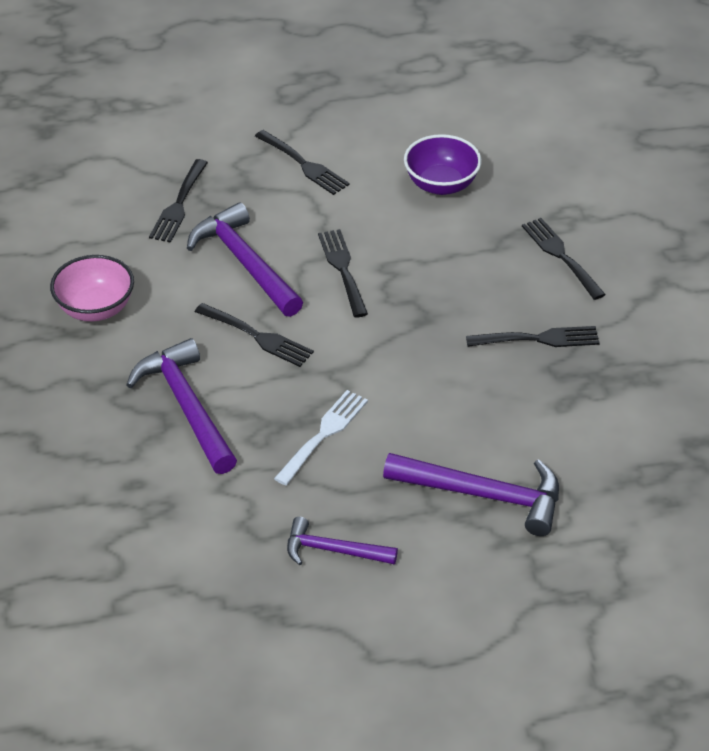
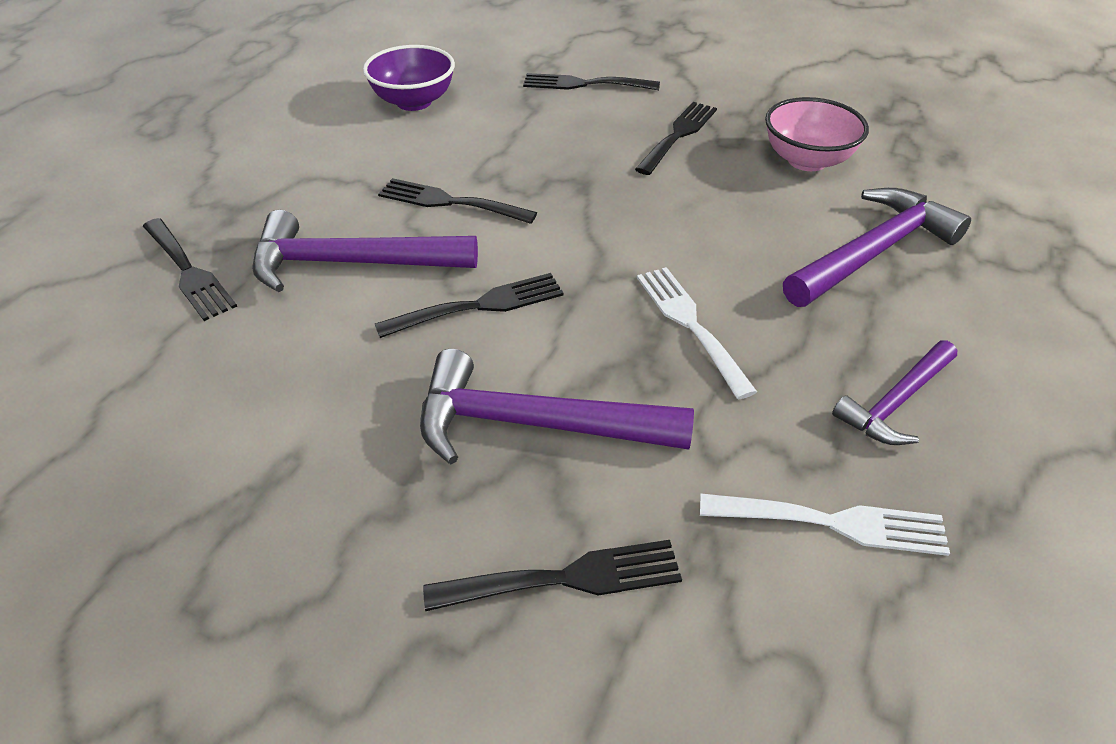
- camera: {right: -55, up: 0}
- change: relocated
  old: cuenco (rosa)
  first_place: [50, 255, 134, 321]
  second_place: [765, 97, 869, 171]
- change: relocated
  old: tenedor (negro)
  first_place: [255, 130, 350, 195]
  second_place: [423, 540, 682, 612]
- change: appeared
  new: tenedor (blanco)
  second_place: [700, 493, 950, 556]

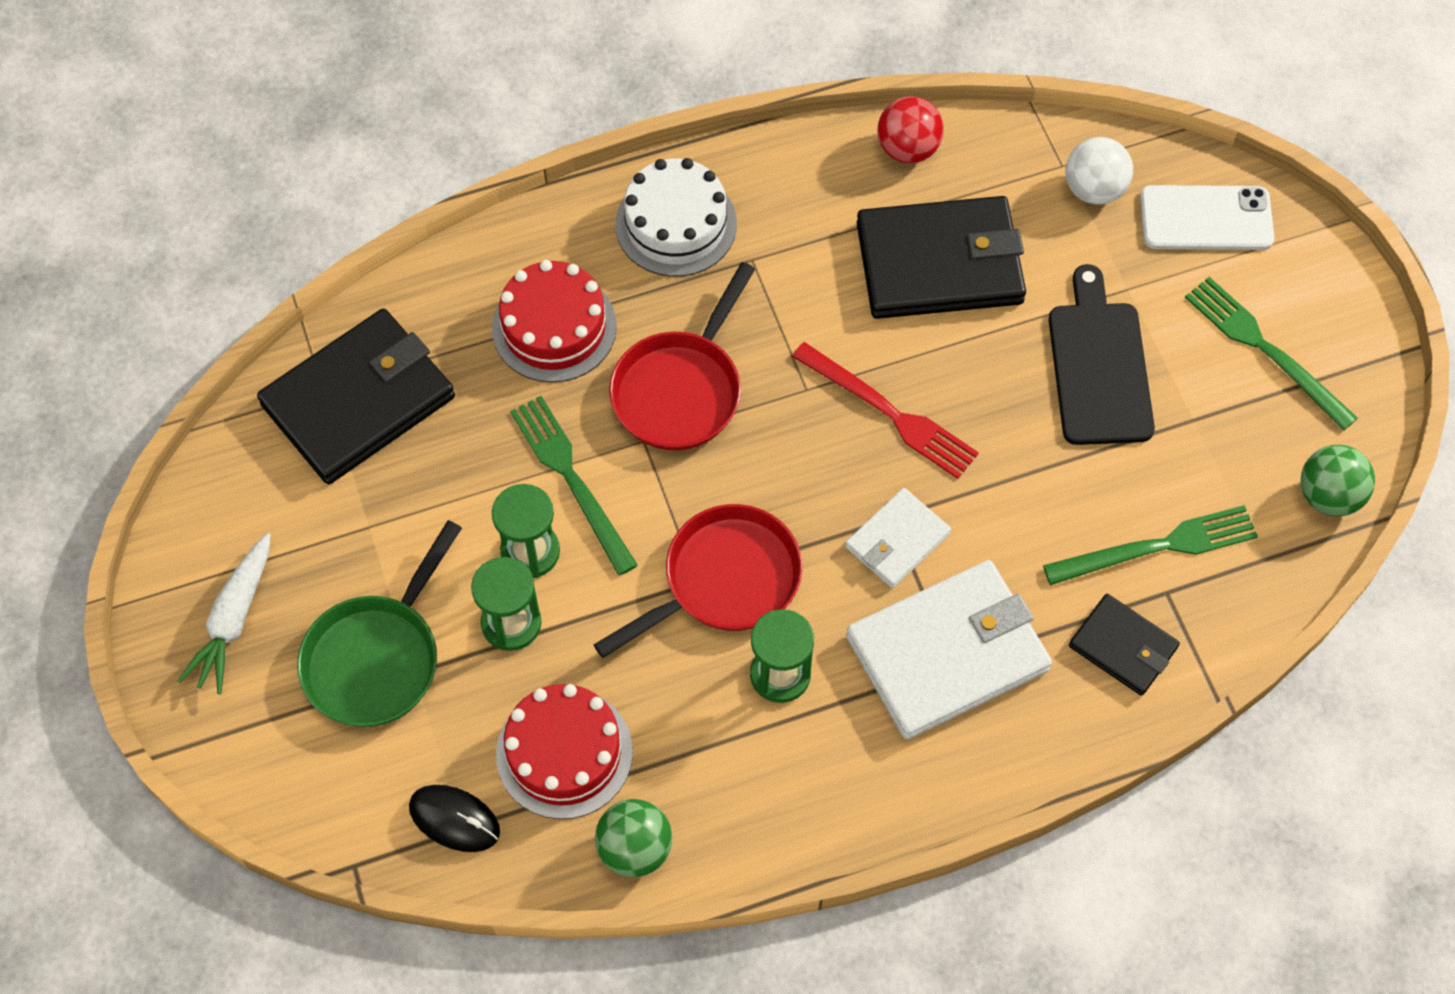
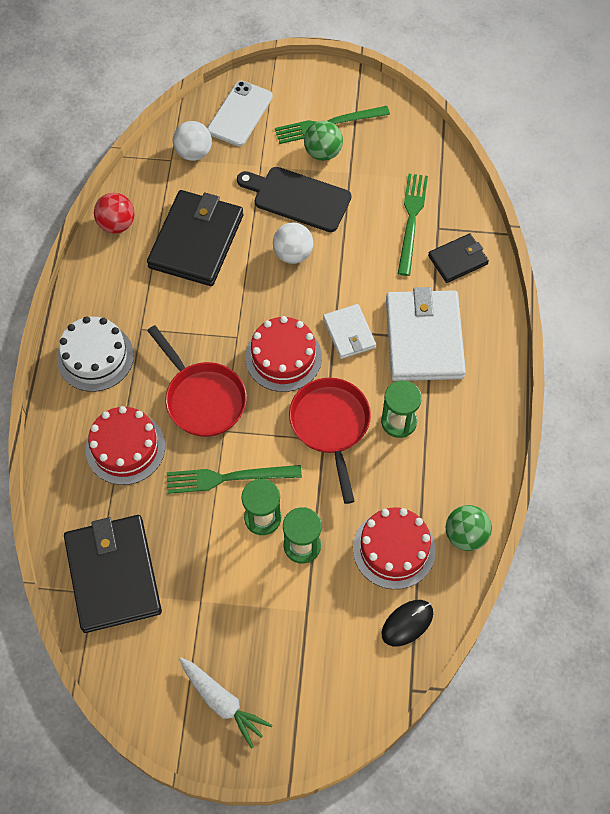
- camera: {right: -65, up: 0}
- change: missing
  old: sartén (verde)
  first_place: [297, 520, 462, 727]
- change: missing
  old: tenedor (rojo)
  first_place: [792, 342, 979, 479]
- change: relocated
  old: pelota (verde)
  first_place: [1301, 445, 1375, 516]
  second_place: [304, 121, 343, 161]
- change: appeared
  new: tarta (rojo)
  second_place: [245, 316, 322, 392]
- change: appeared
  new: pelota (blanco)
  second_place: [273, 223, 314, 264]

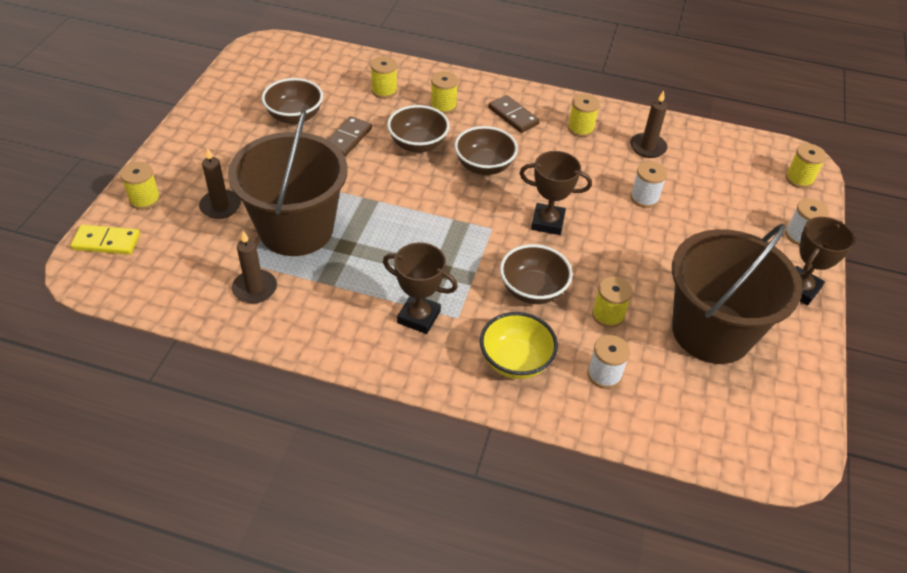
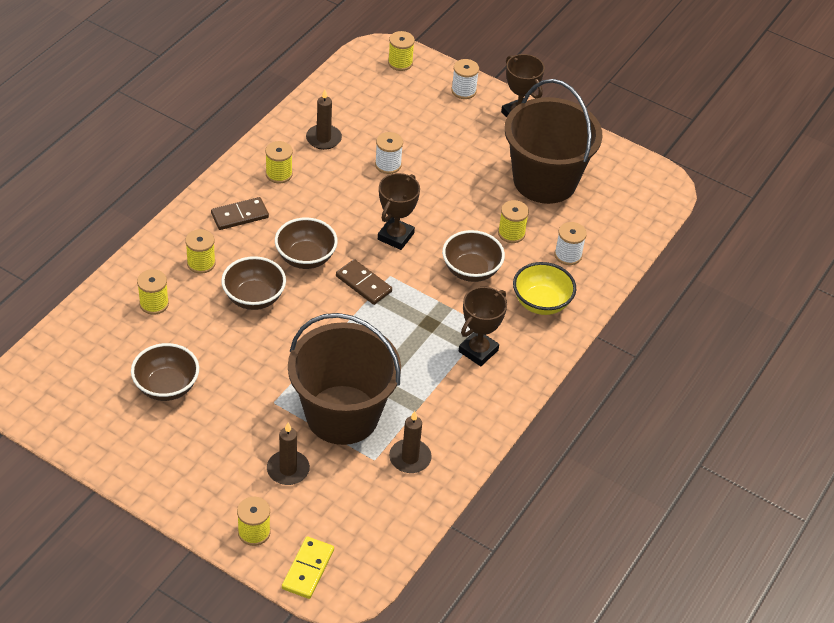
- camera: {right: -75, up: 0}
- change: relocated
  old: ficha de dominó (marrón)
  first_place: [327, 116, 372, 157]
  second_place: [336, 259, 392, 305]

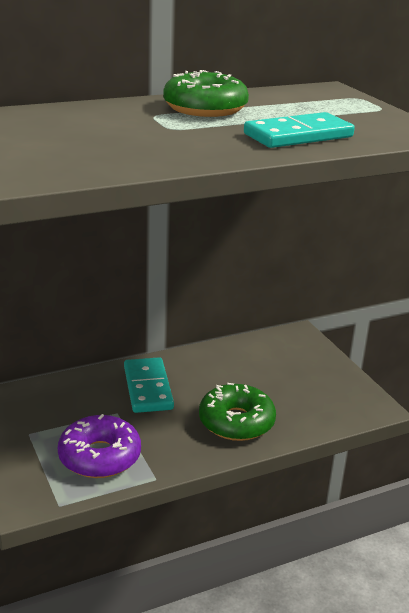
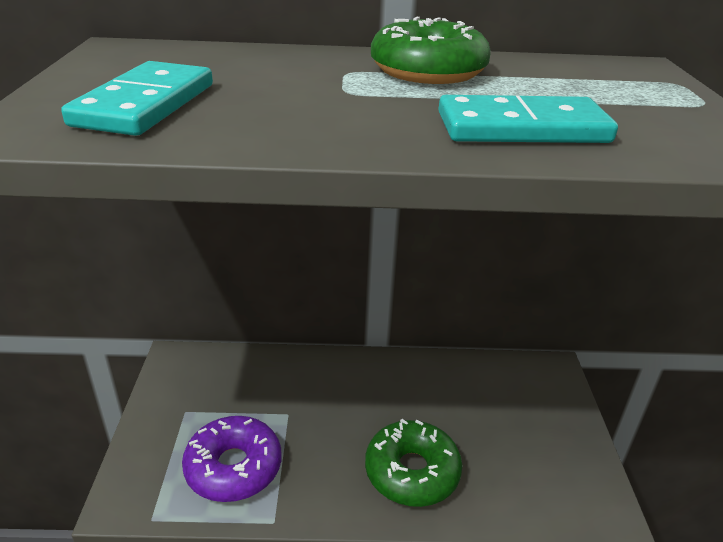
- camera: {right: 25, up: 5}
- change: relocated
  old: ficha de dominó (turquesa)
  first_place: [124, 357, 174, 413]
  second_place: [61, 61, 213, 136]

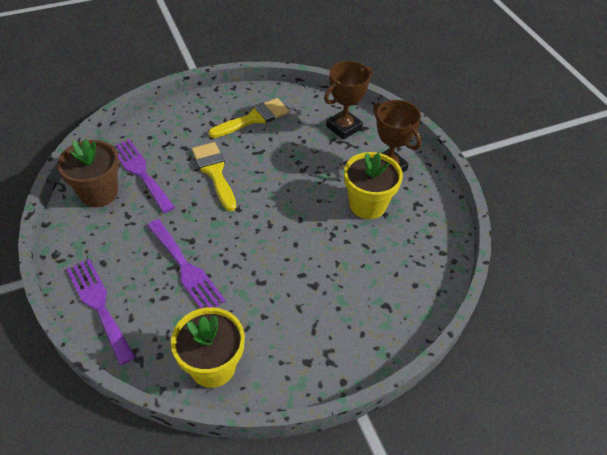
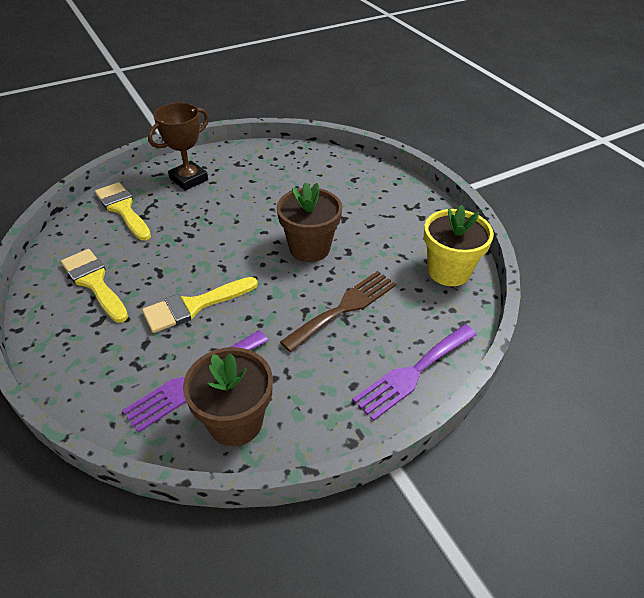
- camera: {right: -95, up: -5}
- change: colour
  old: tenedor (morado)
  new: tenedor (marrón)
  first_place: [147, 219, 226, 309]
  second_place: [280, 271, 396, 352]
- change: exchanged
  old: trofeo (marrón)
  new: pincel (amarillo)
  first_place: [324, 61, 372, 140]
  second_place: [95, 182, 151, 241]
- change: missing
  old: maceta (amarillo)
  first_place: [344, 152, 403, 219]
- change: appeared
  new: maceta (marrón)
  second_place: [277, 182, 342, 262]

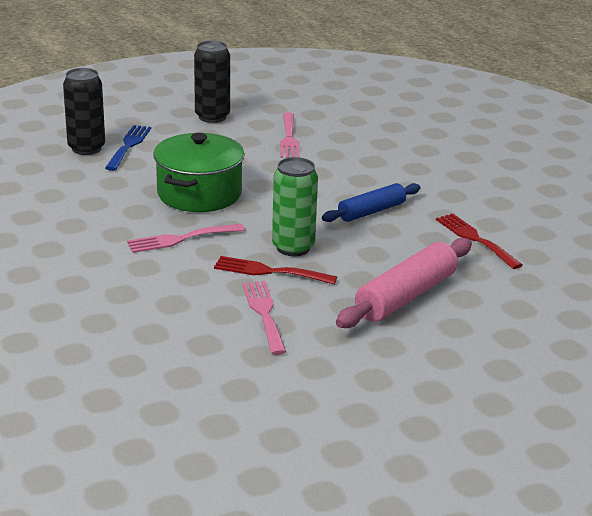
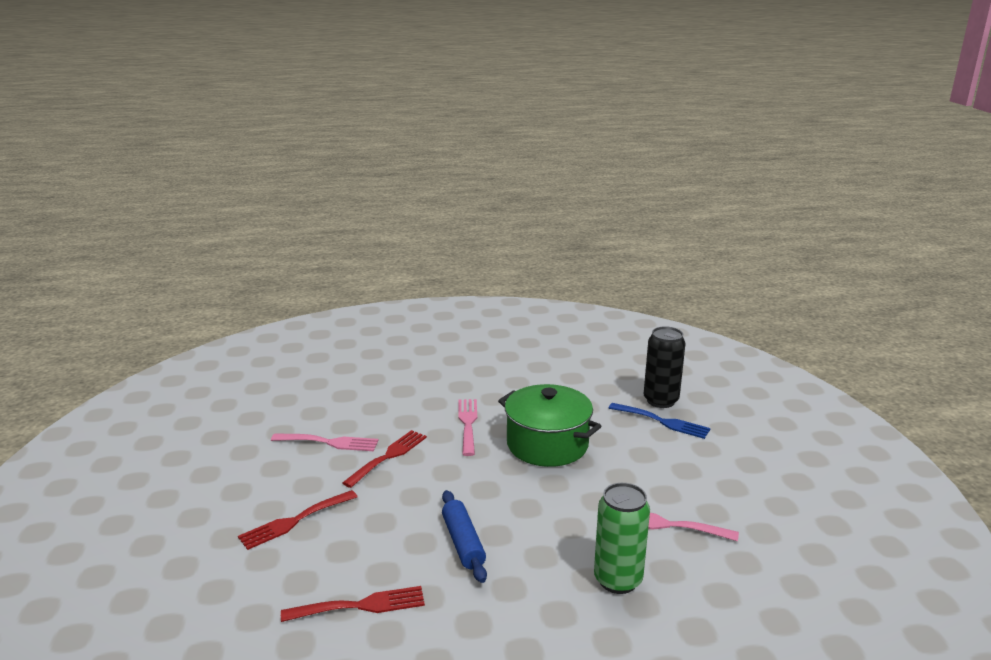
- camera: {right: 110, up: -5}
- change: missing
  old: lata (negro)
  first_place: [194, 41, 230, 123]
- change: relocated
  old: lata (verde)
  first_place: [272, 157, 318, 256]
  second_place: [594, 483, 650, 594]
- change: exchanged
  old: rodillo (rosa)
  new: tenedor (rojo)
  first_place: [336, 238, 472, 328]
  second_place: [238, 490, 358, 550]

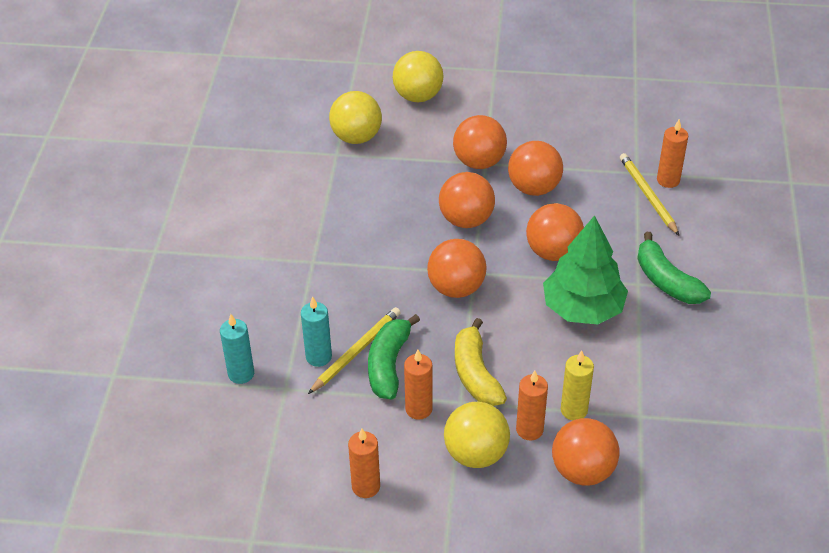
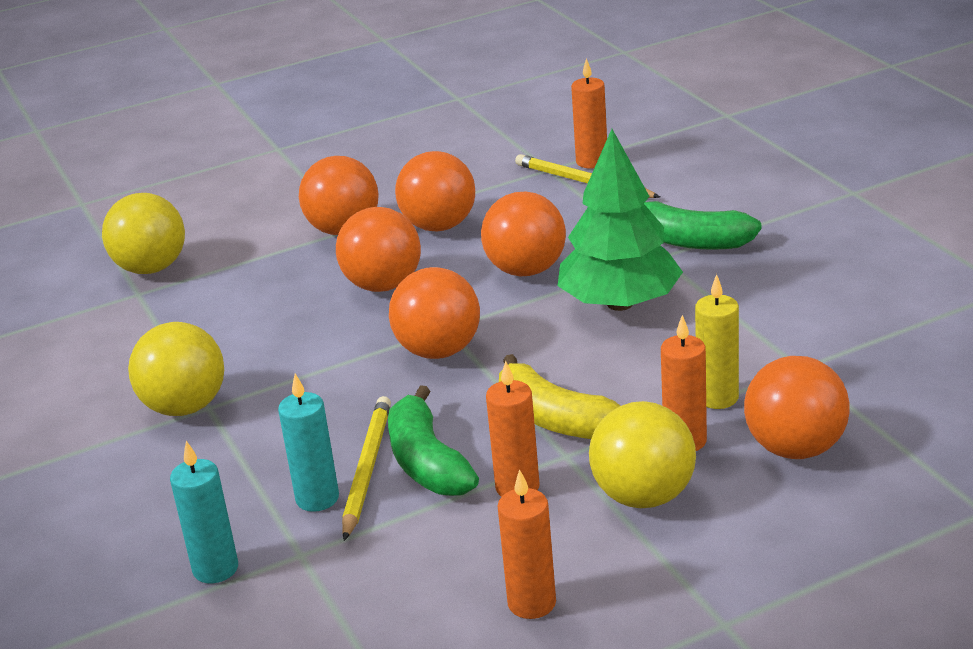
- camera: {right: -30, up: -15}
- change: relocated
  old: pelota (amarillo)
  first_place: [393, 51, 444, 102]
  second_place: [128, 322, 224, 416]

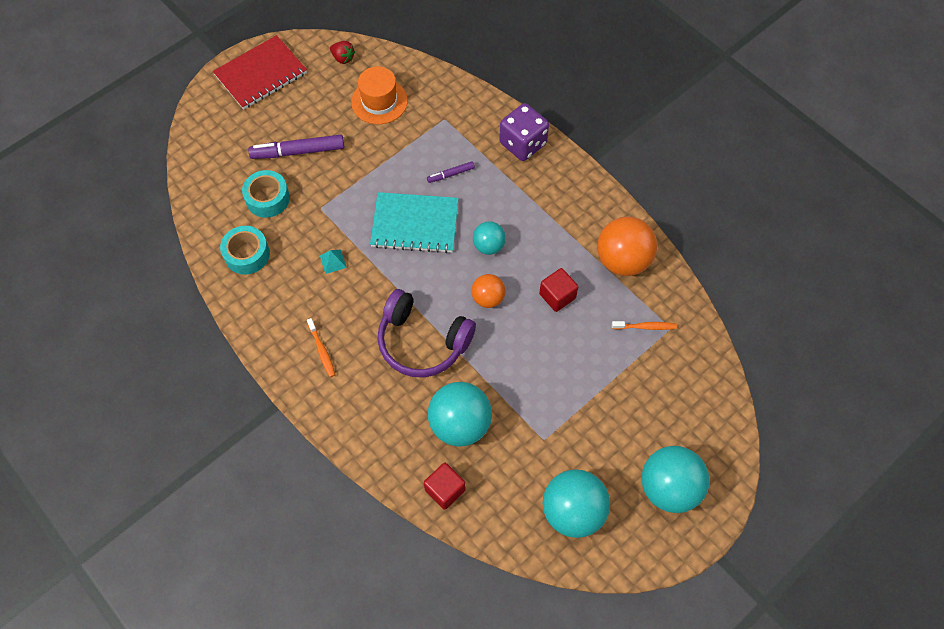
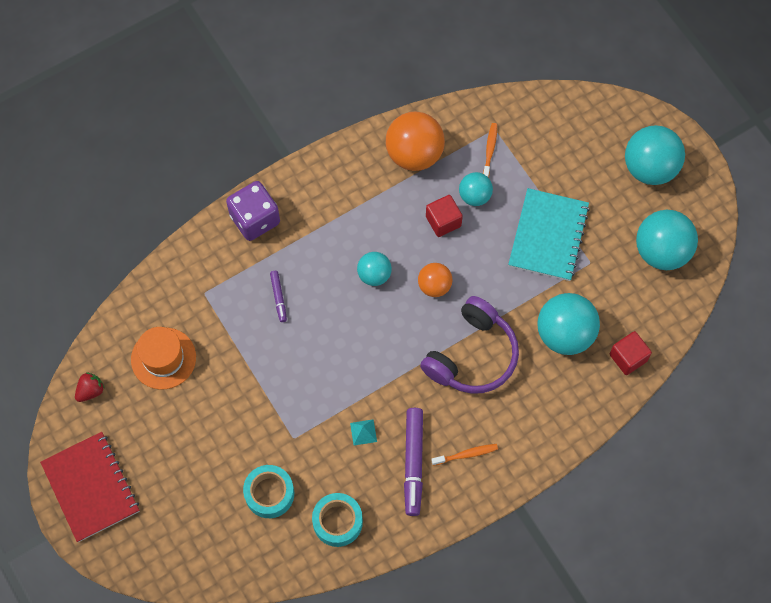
- camera: {right: -80, up: 5}
- change: relocated
  old: rotulador (morado)
  first_place: [248, 135, 344, 159]
  second_place: [404, 408, 423, 516]
- change: relocated
  old: cuaderno (turquesa)
  first_place: [370, 192, 459, 253]
  second_place: [508, 188, 590, 281]
- change: appeared
  new: pelota (turquesa)
  second_place: [459, 172, 493, 206]

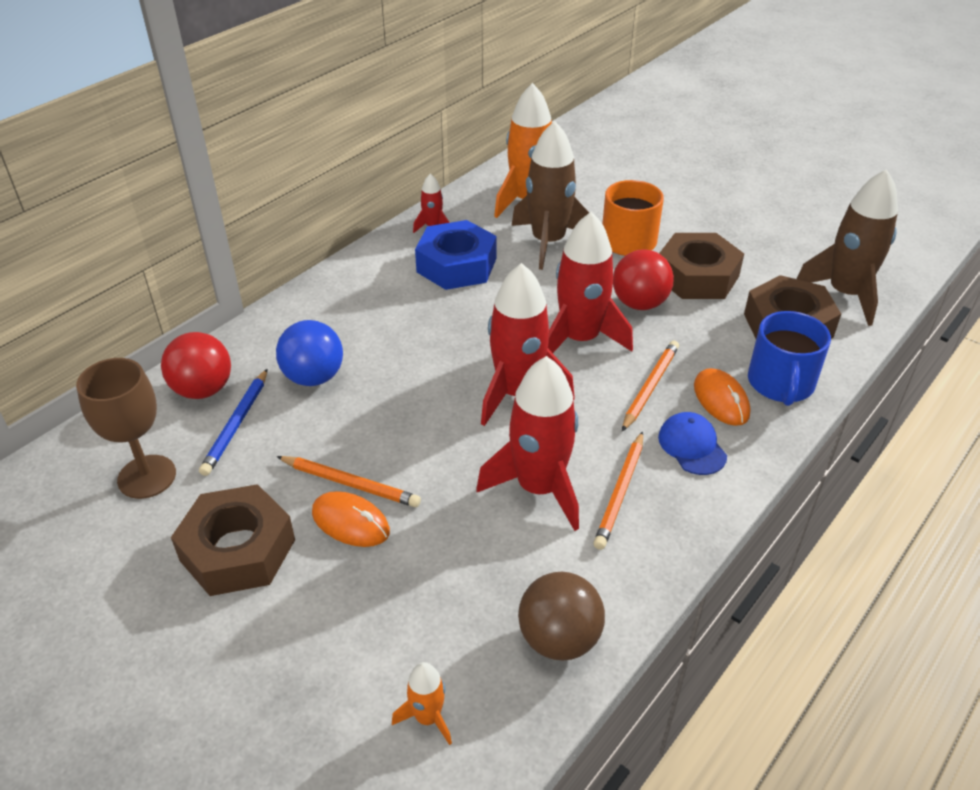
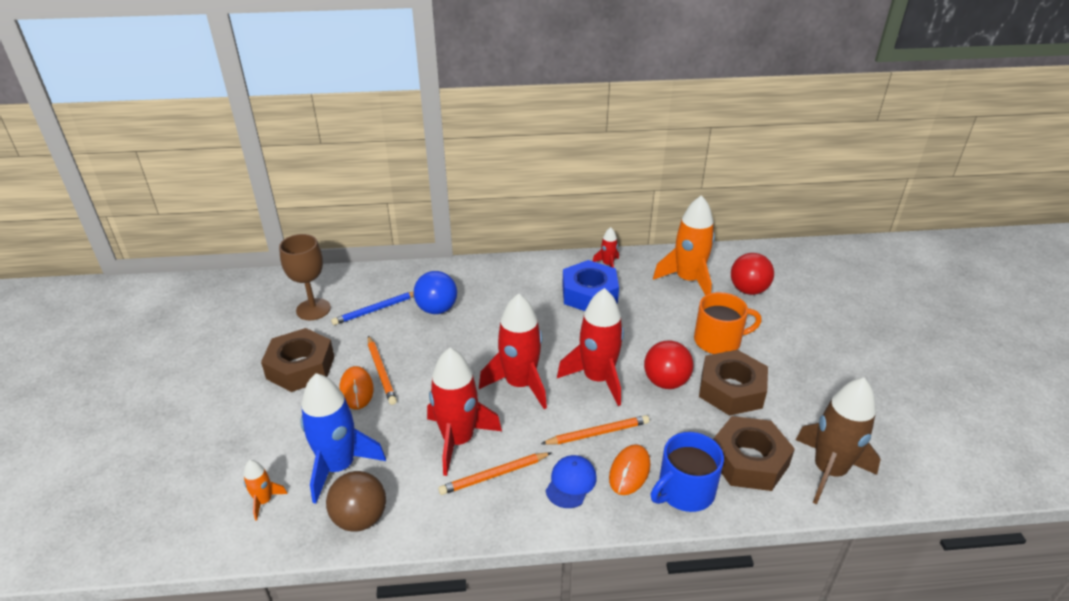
- camera: {right: 45, up: -5}
- change: relocated
  old: pelota (rojo)
  first_place: [161, 332, 231, 399]
  second_place: [731, 253, 774, 295]
- change: missing
  old: cohete (marrón)
  first_place: [512, 121, 589, 270]
- change: appeared
  new: cohete (azul)
  second_place: [300, 373, 386, 504]

